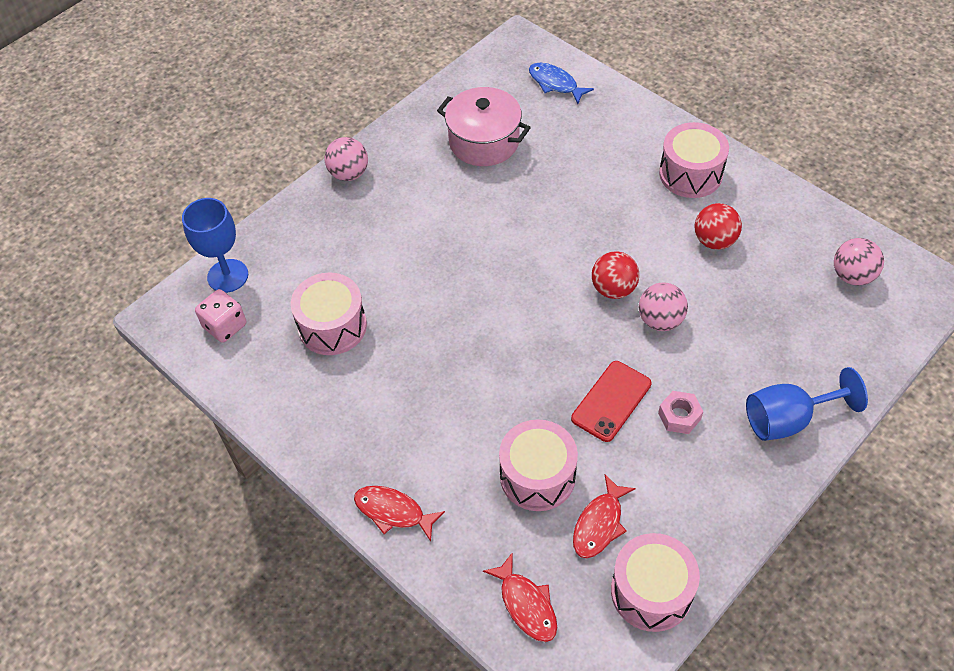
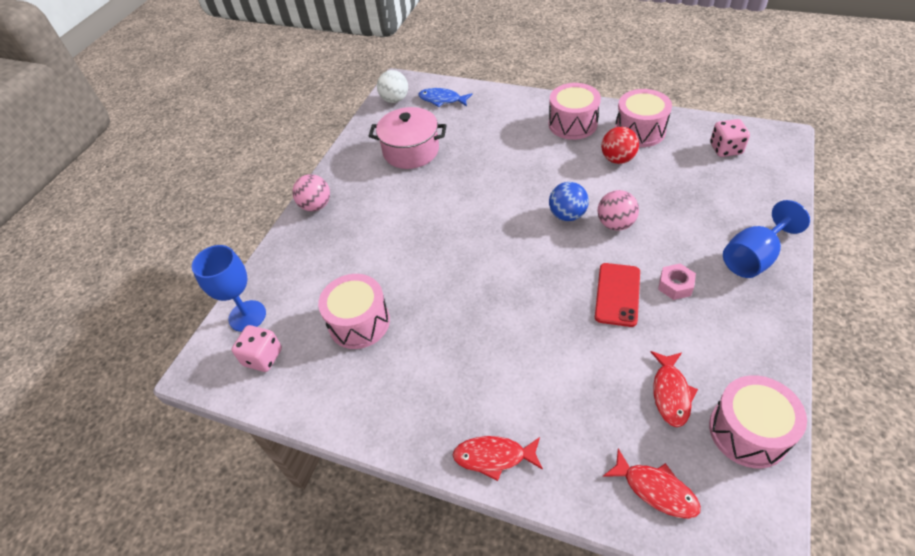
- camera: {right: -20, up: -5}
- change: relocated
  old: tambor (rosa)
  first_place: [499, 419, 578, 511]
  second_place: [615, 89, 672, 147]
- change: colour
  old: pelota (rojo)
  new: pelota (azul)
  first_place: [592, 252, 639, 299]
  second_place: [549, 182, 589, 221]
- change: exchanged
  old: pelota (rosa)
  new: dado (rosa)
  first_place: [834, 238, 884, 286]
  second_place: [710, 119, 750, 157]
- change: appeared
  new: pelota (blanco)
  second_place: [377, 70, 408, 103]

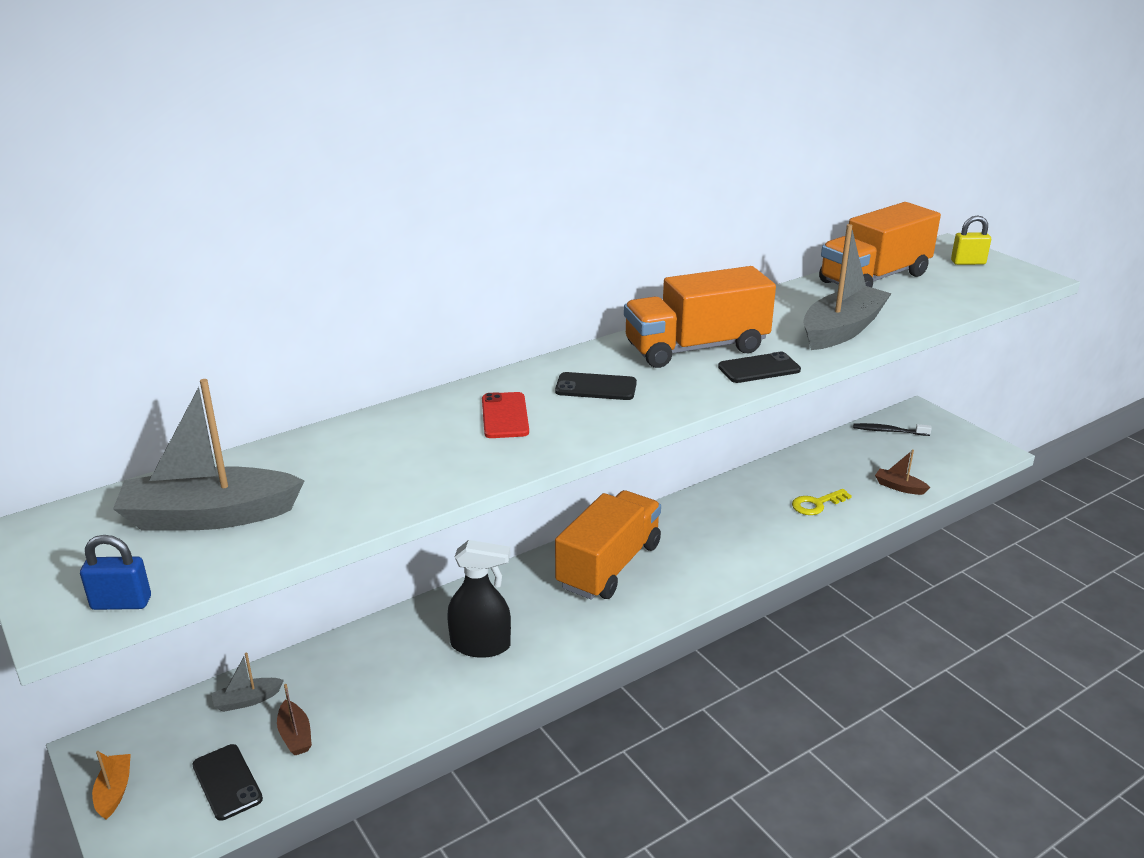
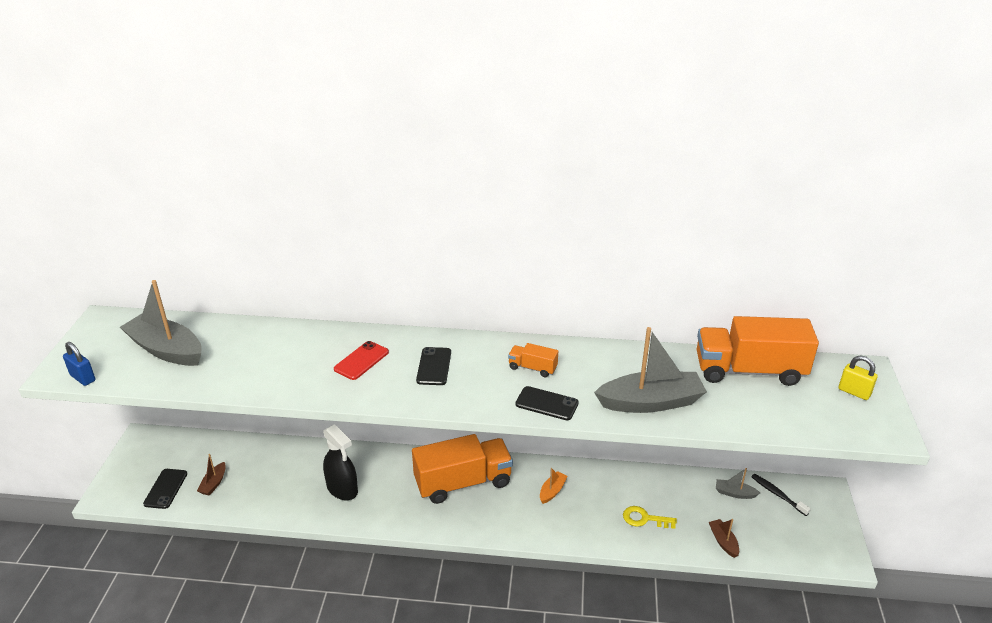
- camera: {right: 40, up: 5}
- change: relocated
  old: barco (naranja)
  first_place: [92, 751, 131, 819]
  second_place: [540, 468, 568, 504]
- change: relocated
  old: barco (gris)
  first_place: [211, 653, 284, 712]
  second_place: [716, 468, 760, 499]
- change: spun
  old: móvil (negro)
  first_place: [555, 372, 637, 400]
  second_place: [416, 347, 451, 385]
  degrees: 45
- change: size
  old: camión (naranja)
  first_place: [624, 266, 776, 368]
  second_place: [508, 343, 558, 377]
  factor: 0.44

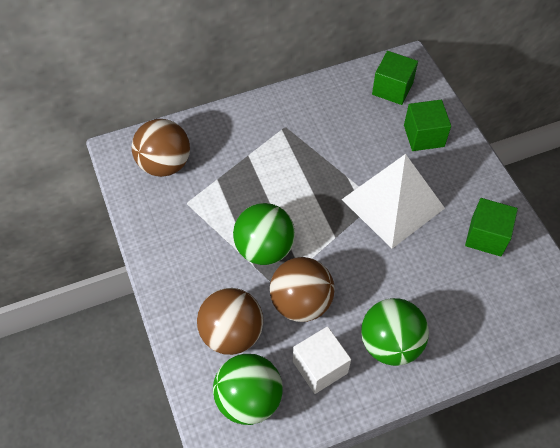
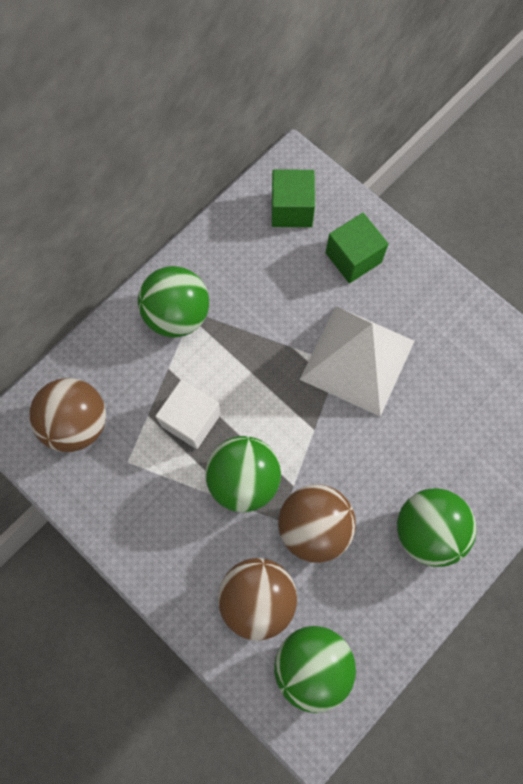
- camera: {right: -25, up: 15}
- change: relocated
  old: cubo (blanco)
  first_place: [293, 326, 351, 394]
  second_place: [156, 380, 221, 449]
- change: missing
  old: cubo (verde)
  first_place: [465, 198, 518, 257]
- change: appeared
  new: pelota (verde)
  second_place: [138, 266, 209, 338]

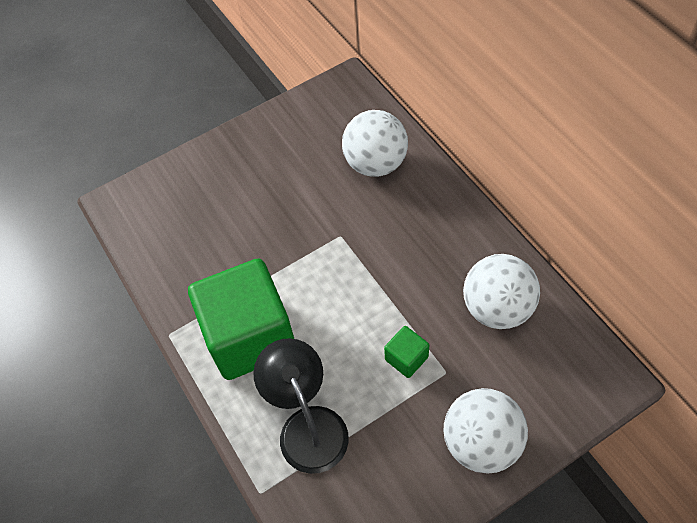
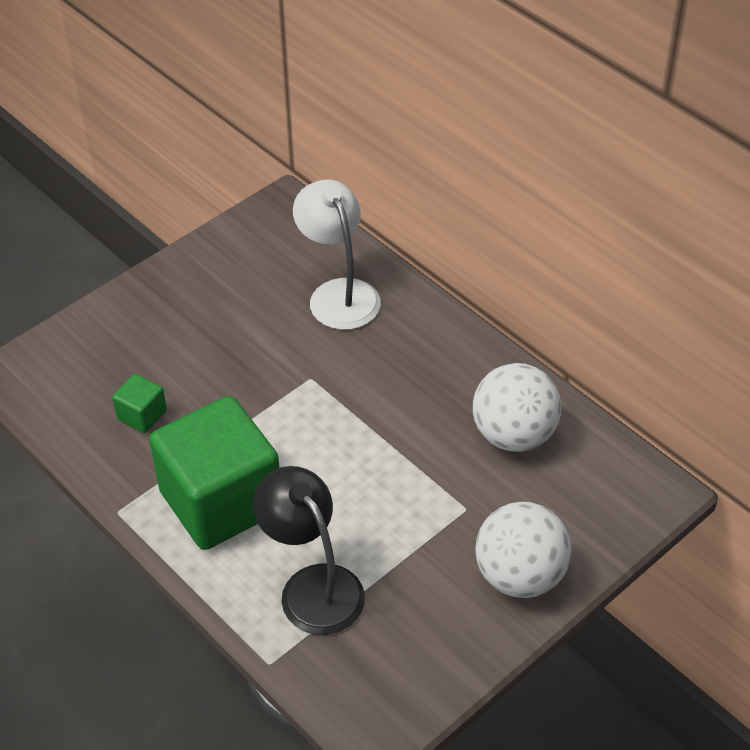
- camera: {right: -15, up: -10}
- change: exchanged
  old: pelota (blanco)
  new: lámpara (blanco)
  first_place: [342, 110, 408, 177]
  second_place: [293, 180, 381, 330]
- change: relocated
  old: cubo (verde)
  first_place: [384, 326, 429, 378]
  second_place: [112, 374, 167, 433]

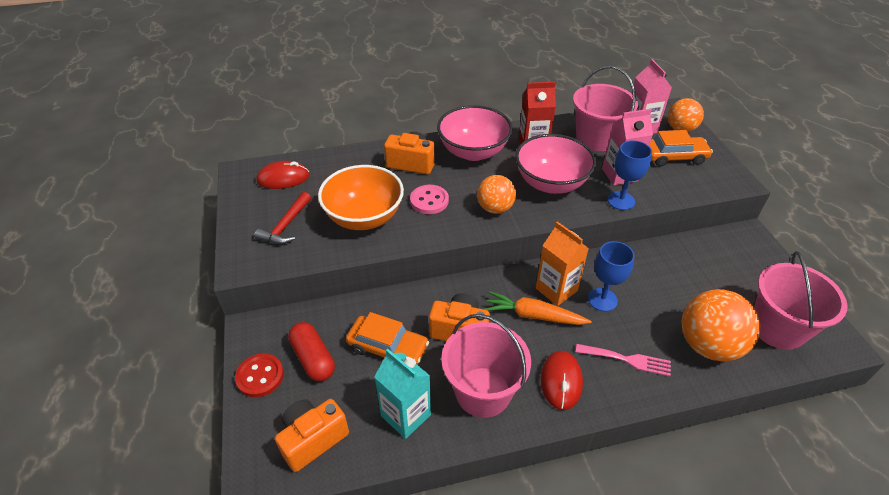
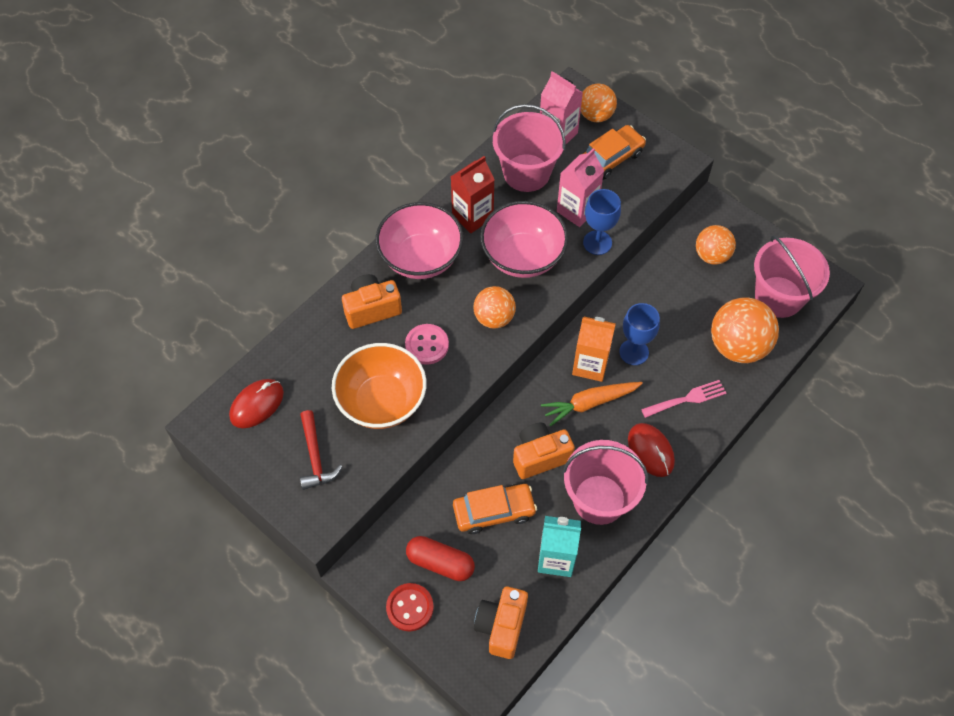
- camera: {right: -35, up: 15}
- change: appeared
  new: pelota (naranja)
  second_place: [696, 225, 736, 265]

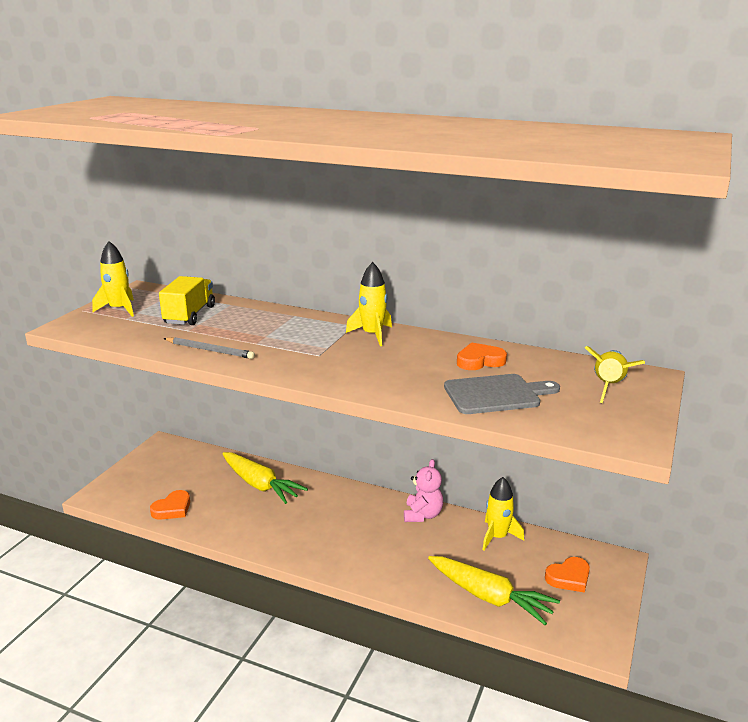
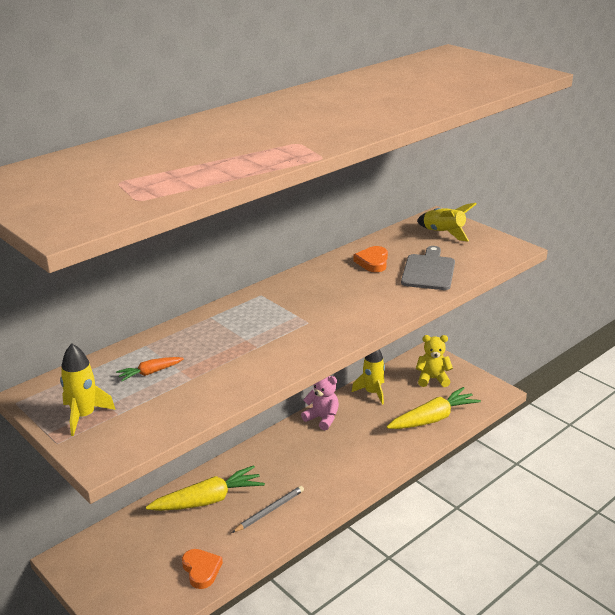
- camera: {right: -65, up: 5}
- change: exchanged
  old: camión (amarillo)
  new: zanahoria (naranja)
  first_place: [159, 276, 215, 325]
  second_place: [116, 357, 184, 381]
- change: relocated
  old: lápiz (gris)
  first_place: [163, 337, 255, 359]
  second_place: [232, 486, 304, 533]
- change: missing
  old: cohete (amarillo)
  first_place: [346, 262, 392, 346]
- change: exchanged
  old: corazón (naranja)
  new: osito (amarillo)
  first_place: [545, 557, 590, 593]
  second_place: [416, 335, 453, 387]

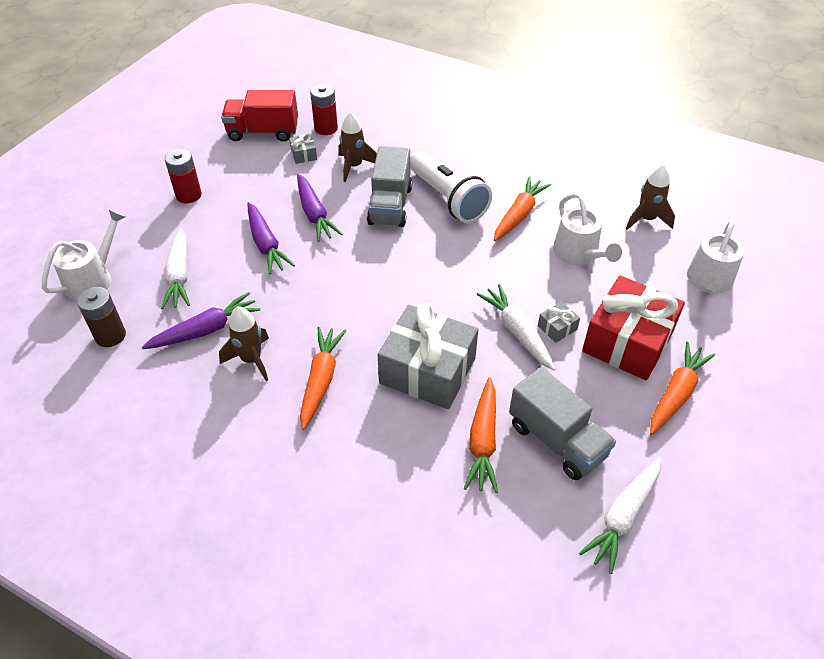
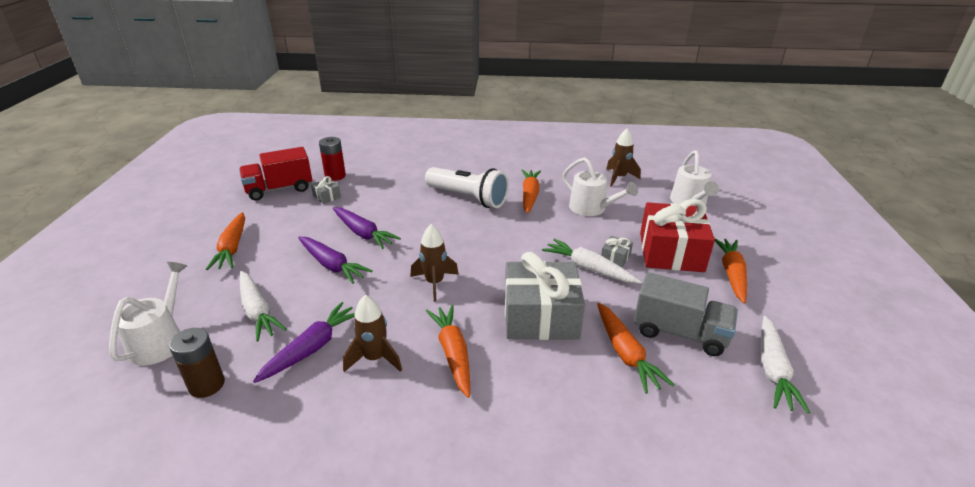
- camera: {right: -25, up: -15}
- change: exchanged
  old: pila (rojo)
  new: zanahoria (naranja)
  first_place: [165, 149, 202, 203]
  second_place: [206, 212, 245, 270]
- change: relocated
  old: cohete (marrón)
  first_place: [338, 112, 377, 182]
  second_place: [410, 224, 459, 302]
- change: missing
  old: camión (gris)
  first_place: [367, 146, 412, 227]

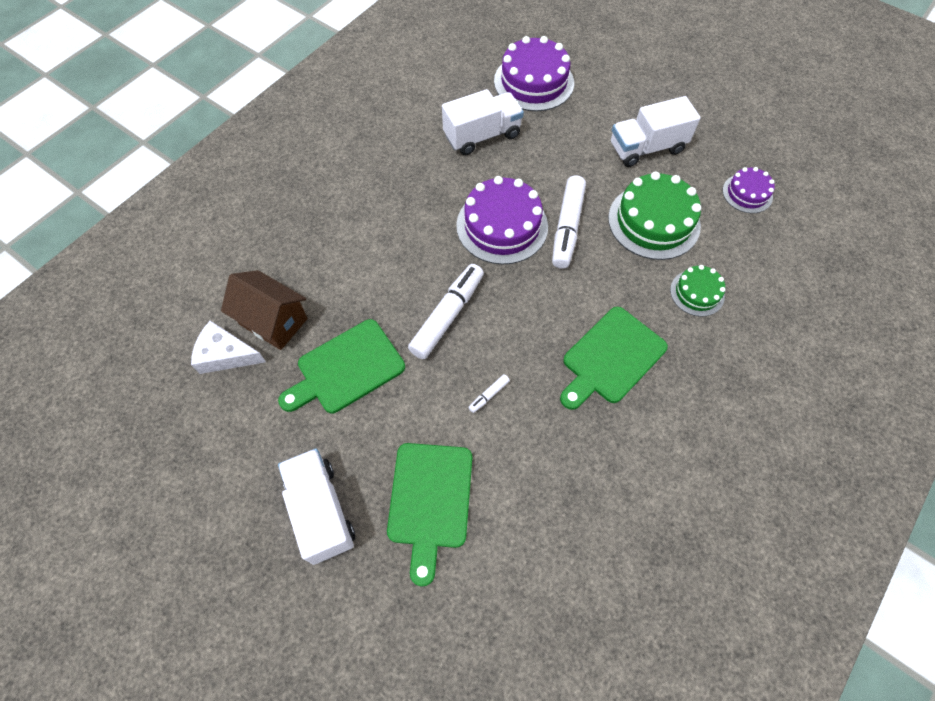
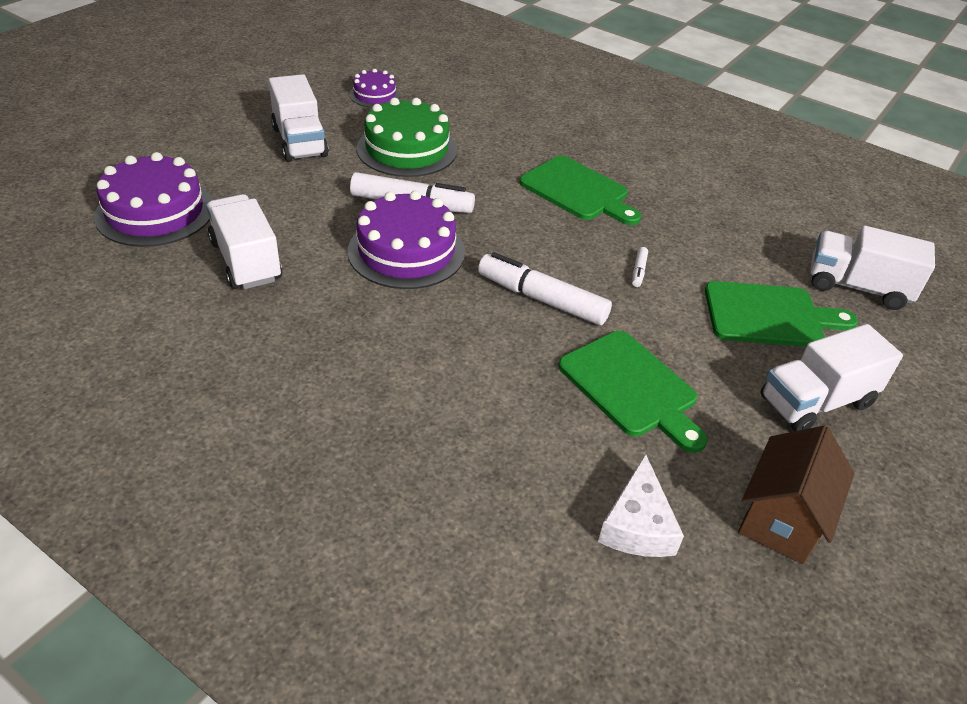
- camera: {right: -95, up: -20}
- change: relocated
  old: casa (marrón)
  first_place: [221, 270, 308, 350]
  second_place: [738, 426, 854, 564]
- change: spun
  old: rotulador (blanco)
  first_place: [468, 374, 510, 413]
  second_place: [632, 247, 648, 287]
  degrees: 60
- change: missing
  old: tarta (verde)
  first_place: [670, 265, 725, 317]
- change: appeared
  new: camión (blanco)
  second_place: [810, 226, 935, 310]

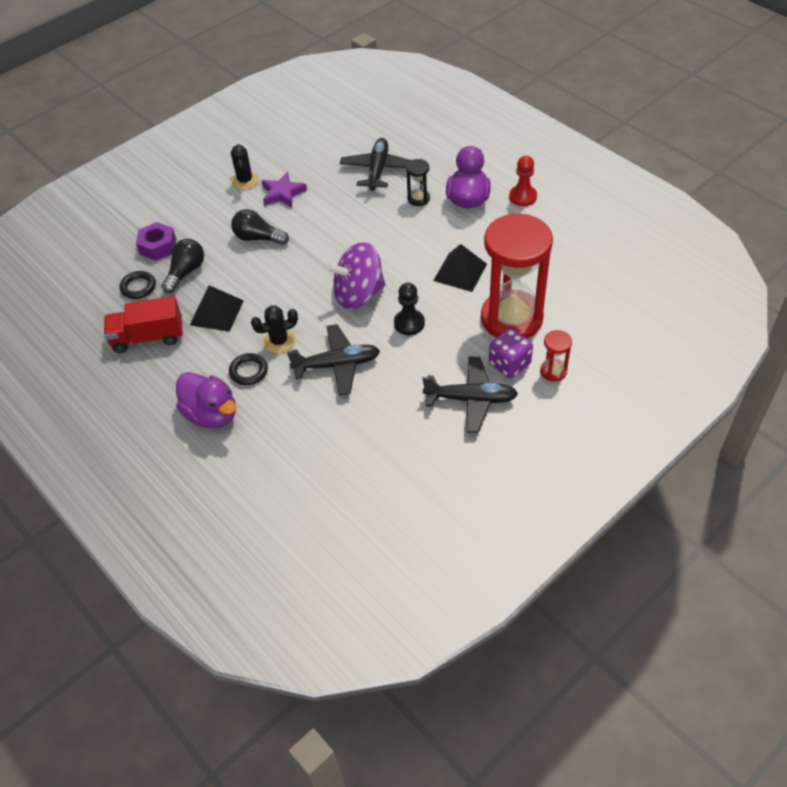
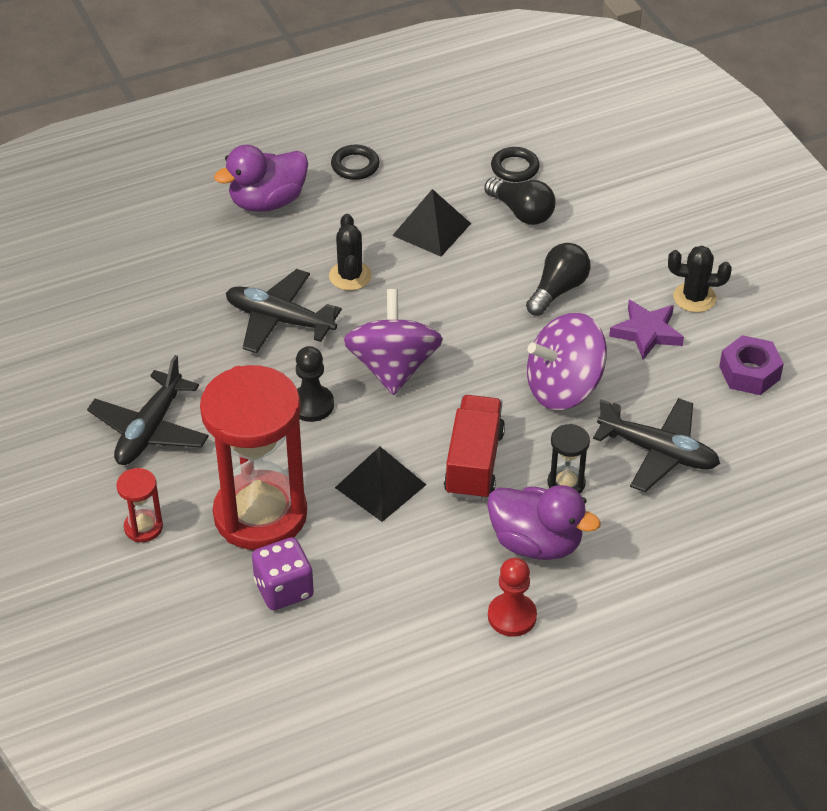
- camera: {right: 105, up: -5}
- change: relocated
  old: camión (rojo)
  first_place: [104, 296, 183, 353]
  second_place: [444, 395, 505, 500]
- change: relocated
  old: tuerca (morado)
  first_place: [136, 222, 176, 261]
  second_place: [719, 335, 784, 395]
- change: relocated
  old: anillo (negro)
  first_place: [229, 353, 268, 385]
  second_place: [331, 145, 380, 180]
- change: spun
  old: avión (negro)
  first_place: [287, 324, 380, 396]
  second_place: [226, 269, 342, 353]
  degrees: 105
- change: relocated
  old: dado (morado)
  first_place: [489, 328, 533, 378]
  second_place: [252, 537, 314, 610]
- change: appeared
  new: peonza (morado)
  second_place: [527, 313, 607, 410]

